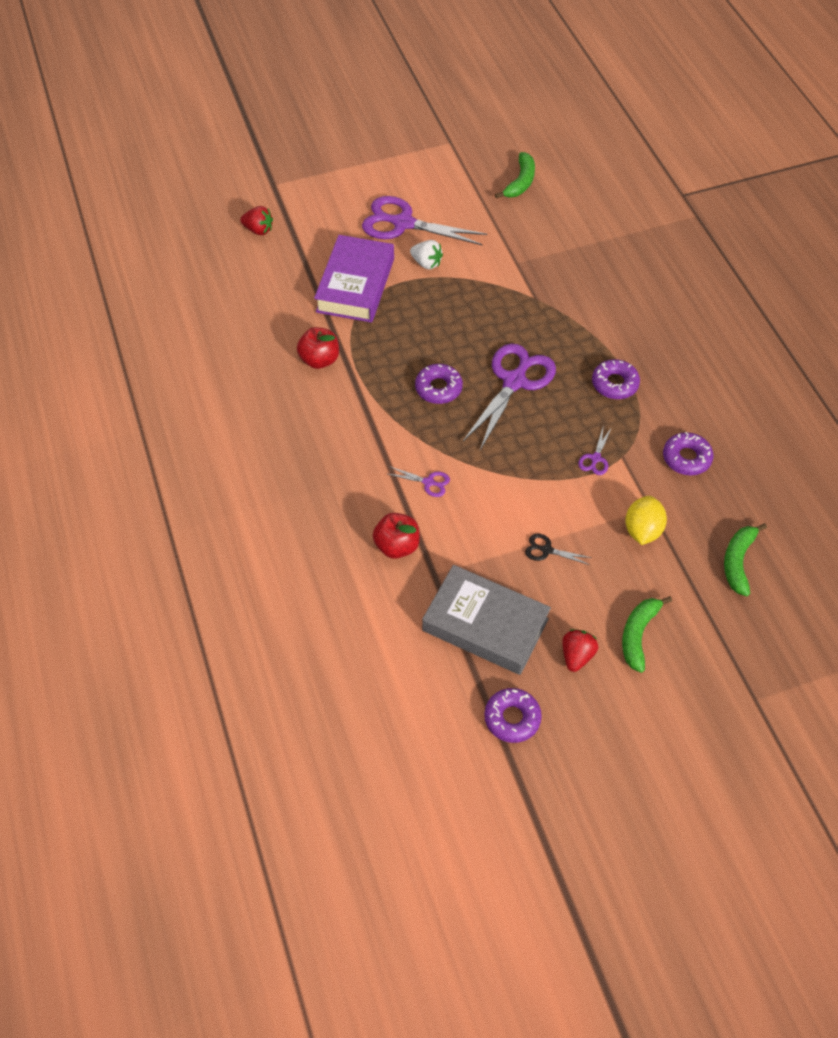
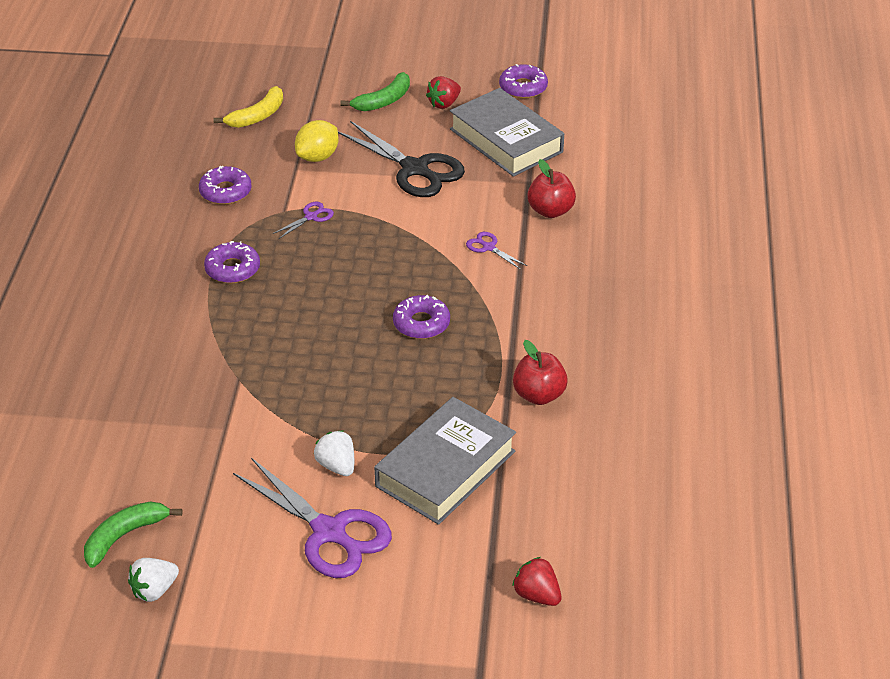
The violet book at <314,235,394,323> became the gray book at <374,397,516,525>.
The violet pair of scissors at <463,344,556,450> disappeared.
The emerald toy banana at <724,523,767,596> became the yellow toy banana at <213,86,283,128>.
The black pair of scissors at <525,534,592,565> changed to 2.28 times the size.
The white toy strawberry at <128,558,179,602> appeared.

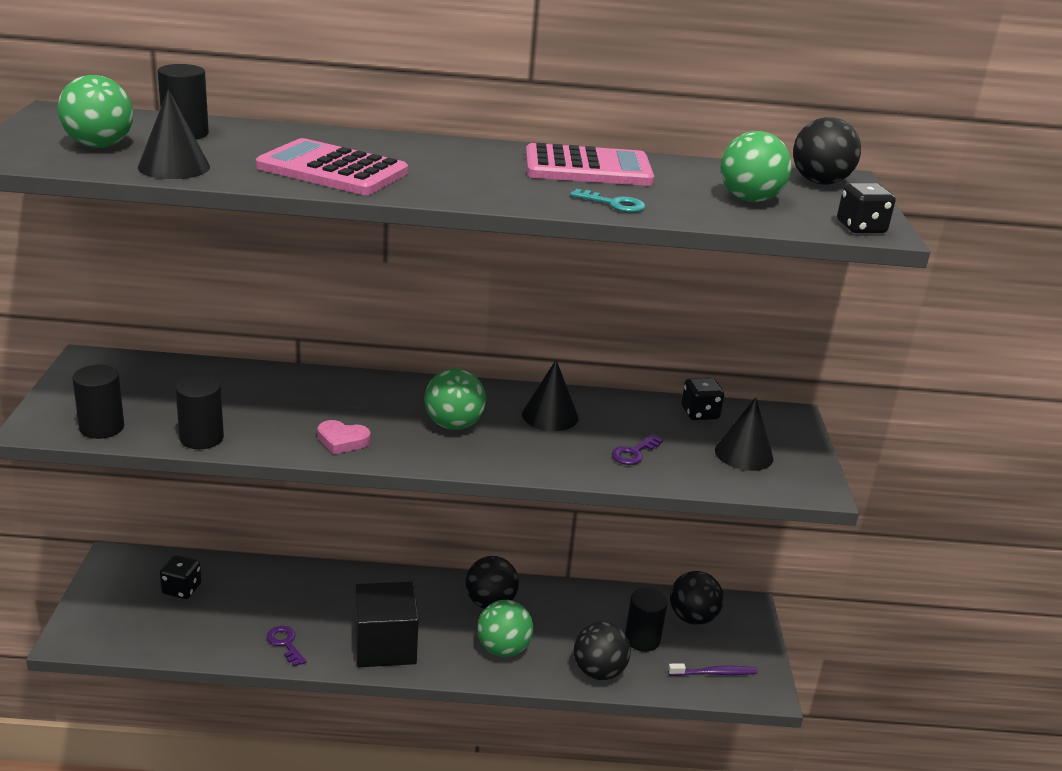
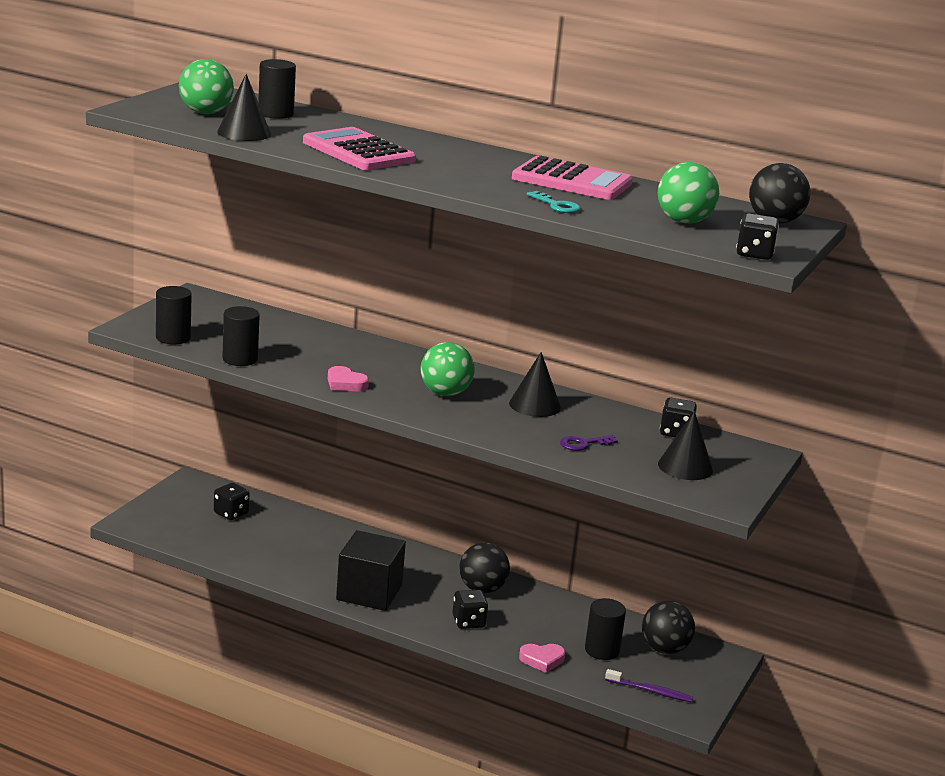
The emerald ball at <477,600,533,657> was replaced by the black game die at <453,590,488,629>.
The black ball at <574,622,631,680> was replaced by the pink heart shape at <519,644,565,673>.
The violet latchkey at <267,626,306,667> disappeared.

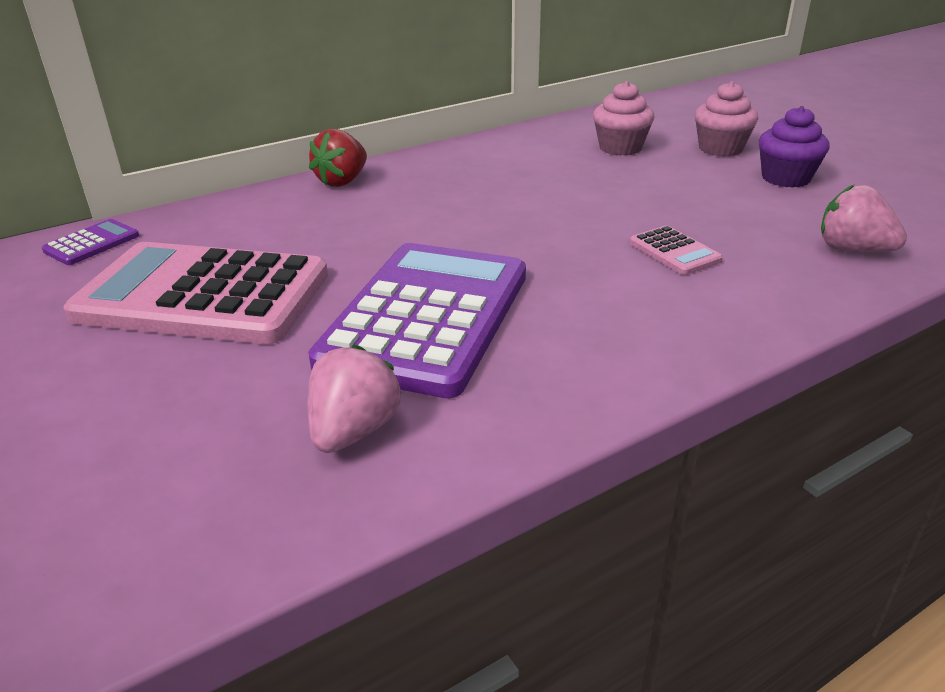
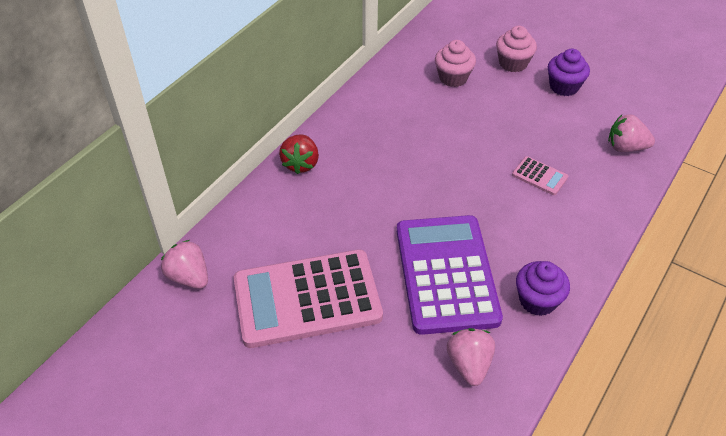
The violet calculator at <42,219,139,265> was replaced by the pink toy strawberry at <161,240,208,289>.
The violet muffin at <516,261,570,316> appeared.

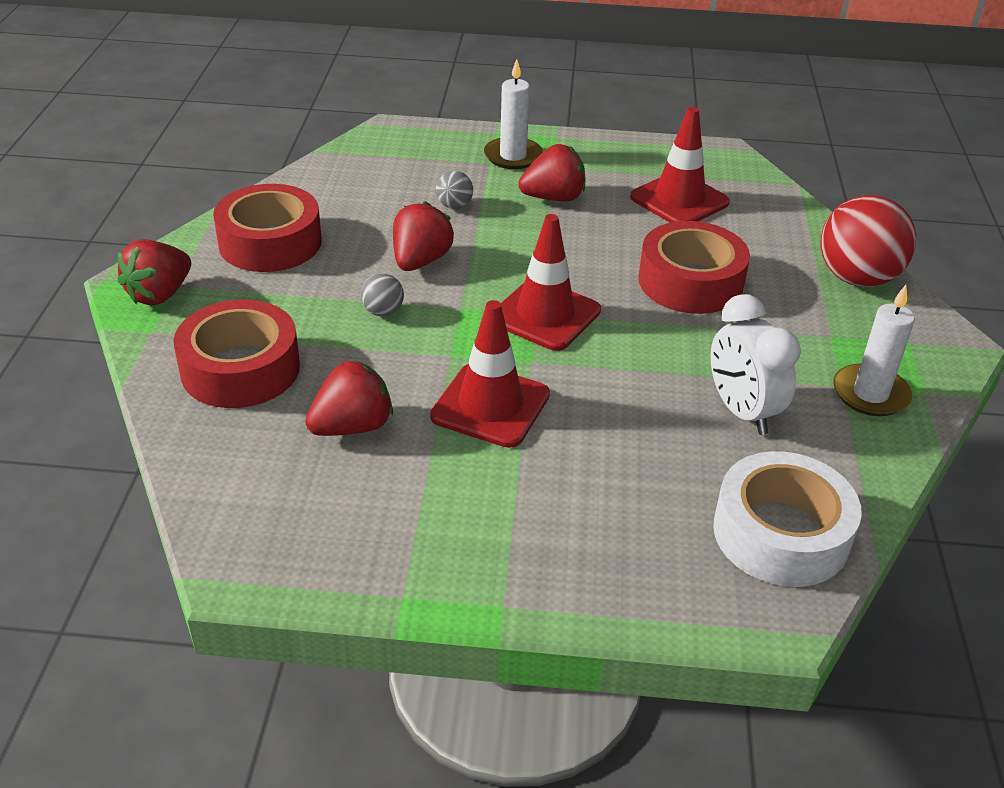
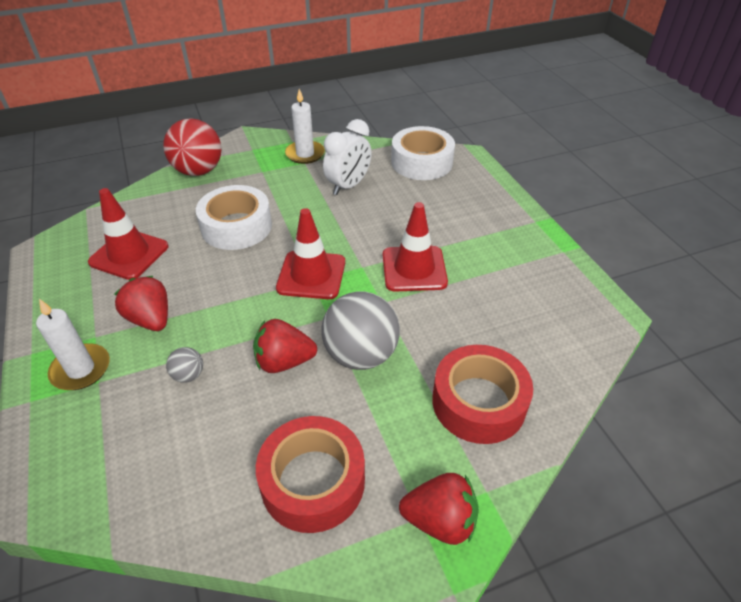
The scarlet roll of tape at <639,221,750,314> became the white roll of tape at <196,185,272,250>.
The gray ball at <361,273,404,316> changed to 2.22 times the size.
The scarlet toy strawberry at <305,360,393,436> disappeared.

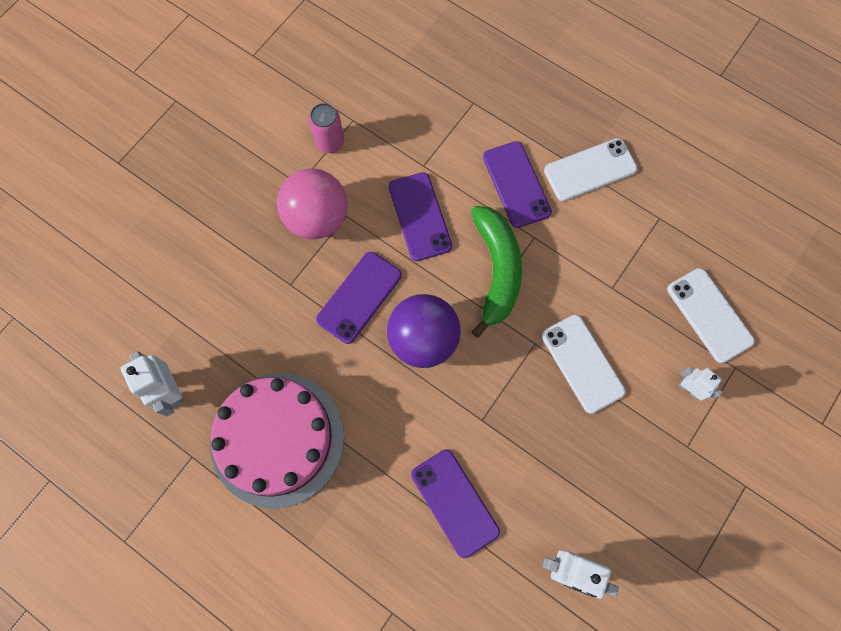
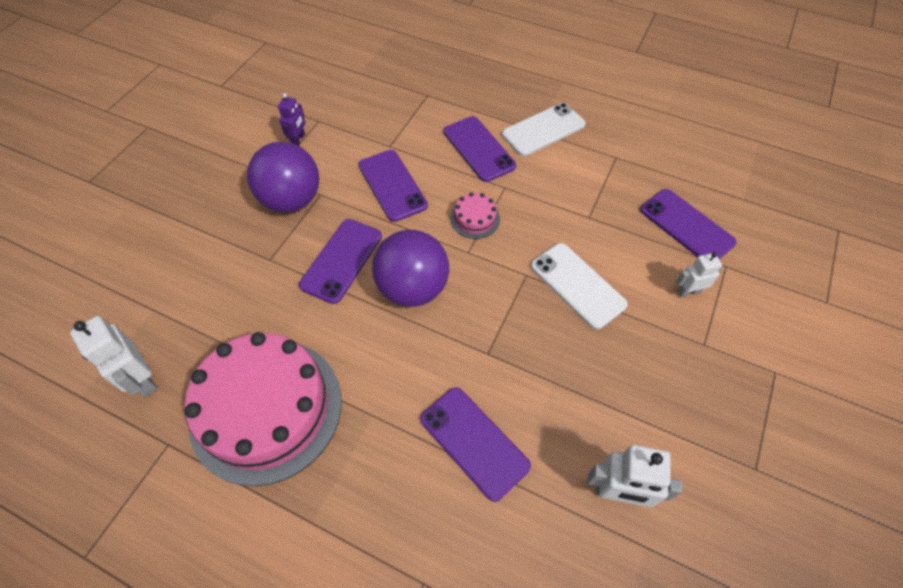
The pink tin at <309,103,344,153> was replaced by the violet robot at <278,93,305,145>.
The pink ball at <277,168,348,239> became the violet ball at <247,142,319,213>.
The emerald toy banana at <471,206,522,338> was replaced by the pink layer cake at <450,192,500,239>.
The white phone at <667,268,755,363> became the violet phone at <640,189,737,259>.
The white robot at <678,367,723,401> turned 45 degrees counterclockwise.

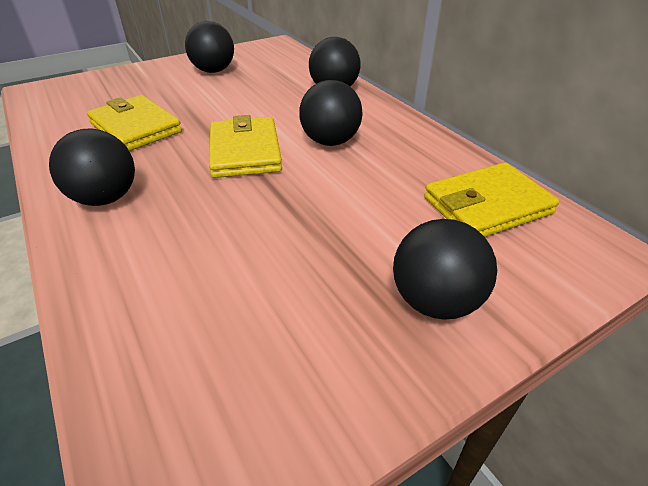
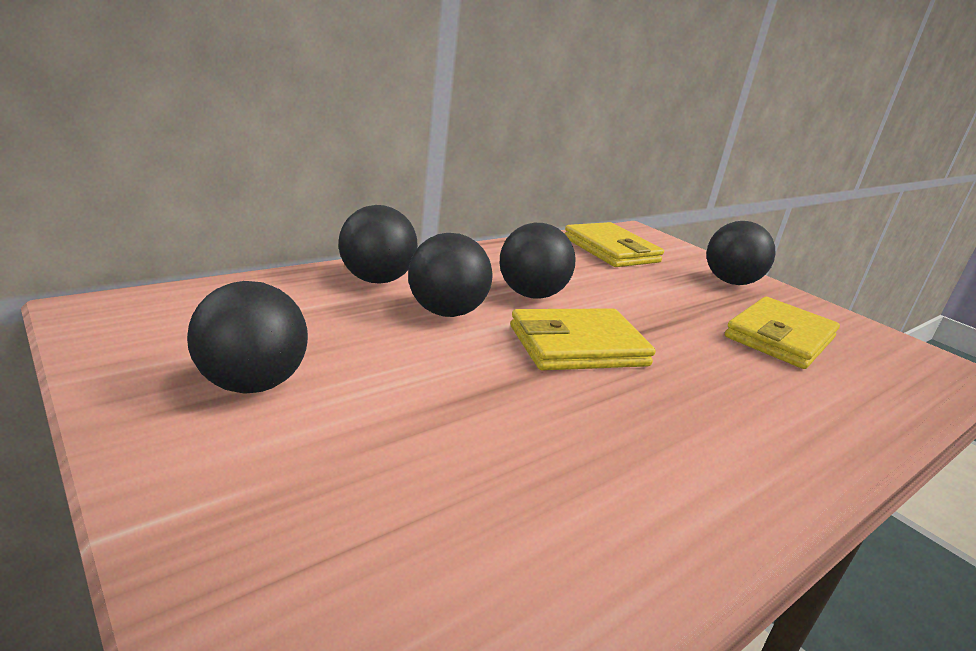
The yellow billfold moved from <87,95,182,151> to <725,296,840,369>.
The black ball moved from <49,129,135,206> to <408,233,492,317>.

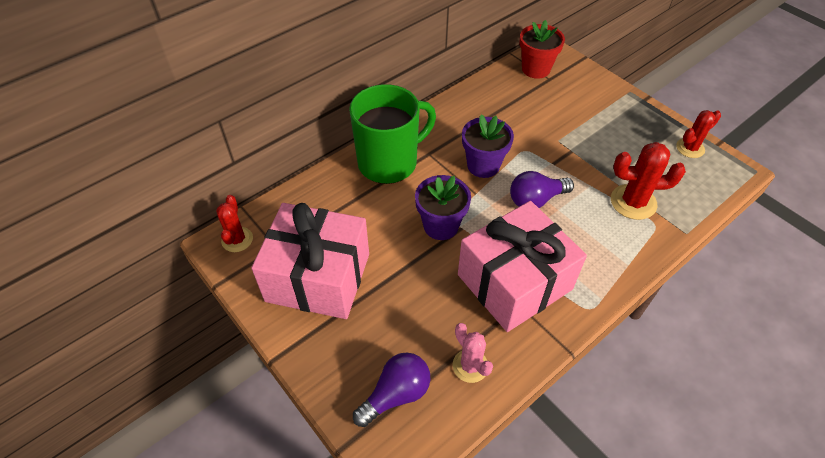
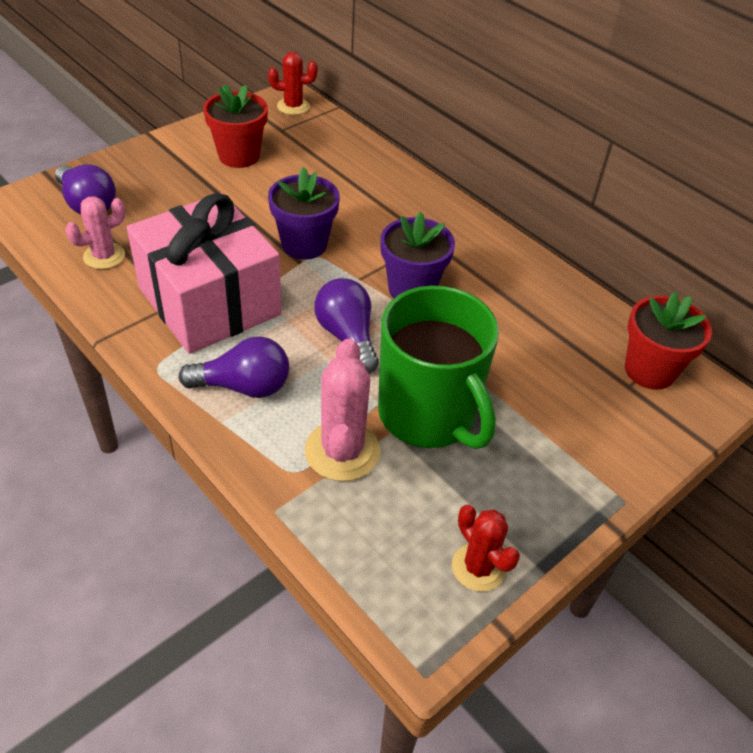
The emerald tea mug moved from <349,84,436,184> to <378,285,499,449>.
The scarlet prickly plant at <611,142,686,220> became the pink prickly plant at <305,339,380,481>.
The pink wrapped gift at <251,203,369,319> was replaced by the scarlet plant pot at <203,84,268,168>.
The violet light bulb at <179,337,289,398> appeared.

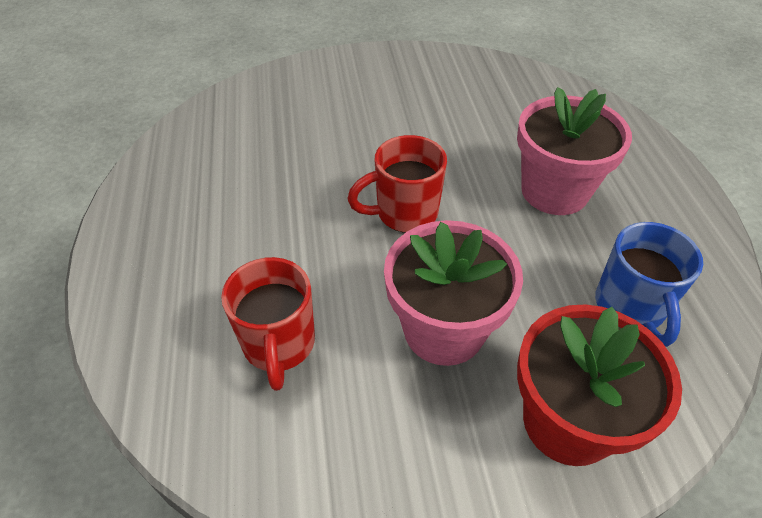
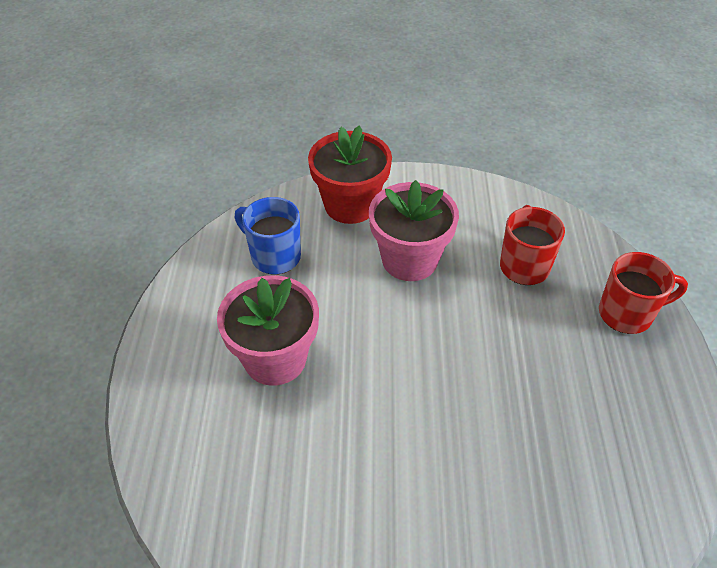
The scarlet tea mug moved from <347,135,447,233> to <599,252,688,334>.
The blue tea mug at <595,222,703,347> turned 60 degrees counterclockwise.

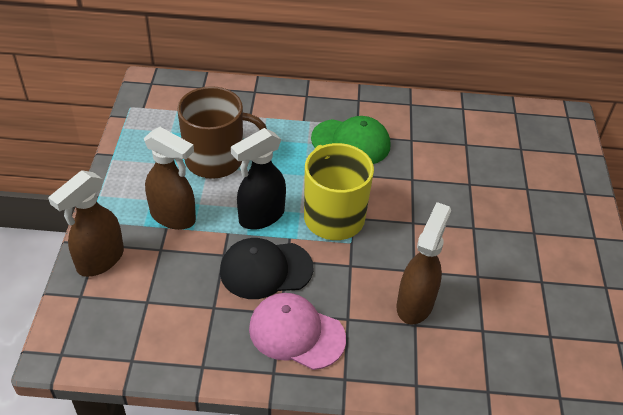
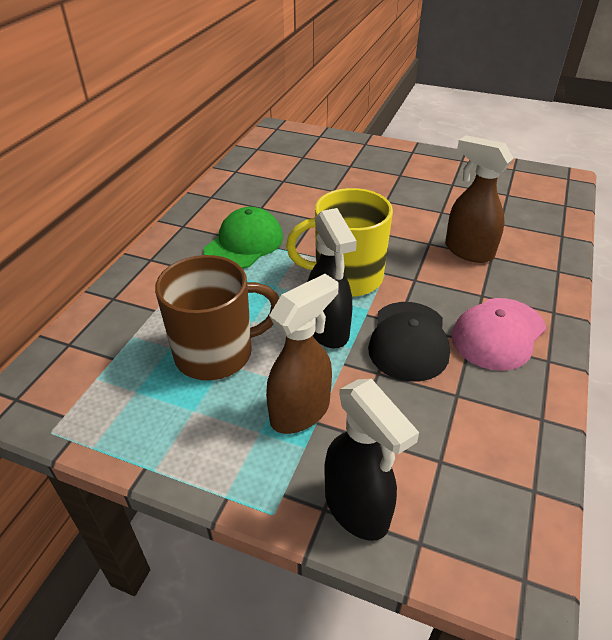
The russet tea mug at <177,86,267,179> turned 60 degrees clockwise.
The russet spray cleaner at <48,170,124,277> became the black spray cleaner at <324,379,419,541>.

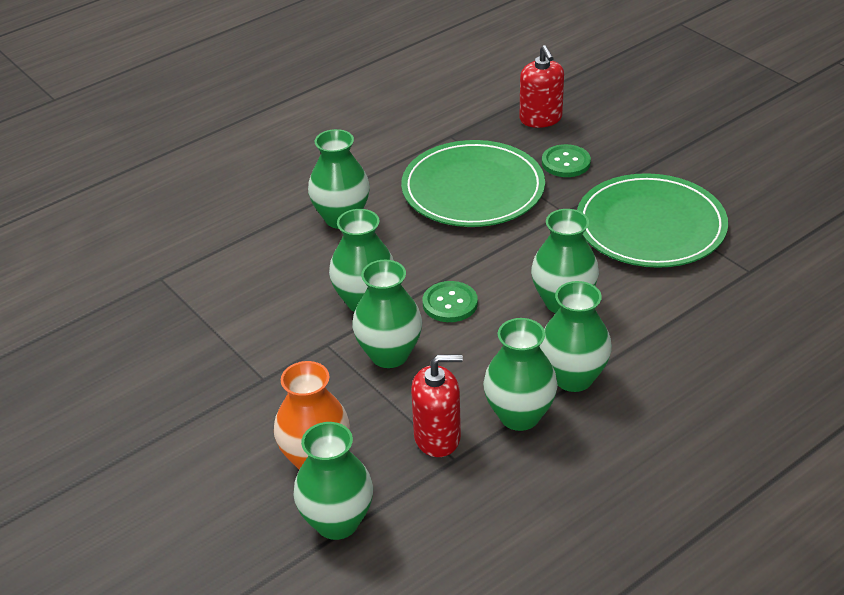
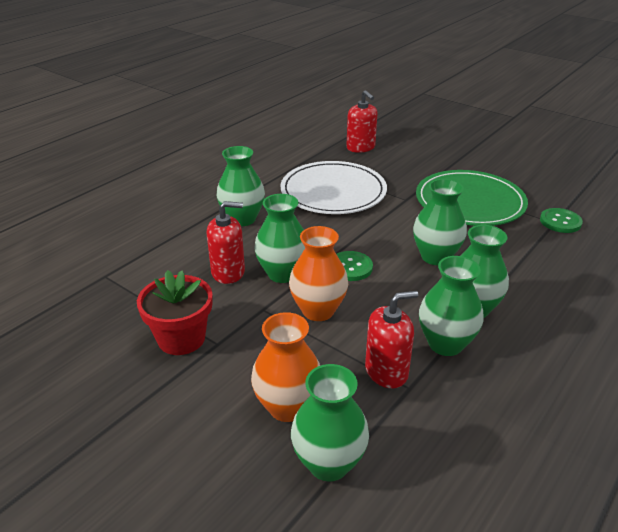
The emerald dinner plate at <401,140,545,227> became the white dinner plate at <281,161,387,214>.
The emerald button moved from <542,144,591,177> to <540,208,583,233>.
The emerald vase at <352,260,422,368> became the orange-coloured vase at <289,226,348,321>.
The scarlet soap dispenser at <207,201,245,284> appeared.
The scarlet plant pot at <137,270,213,355> appeared.

